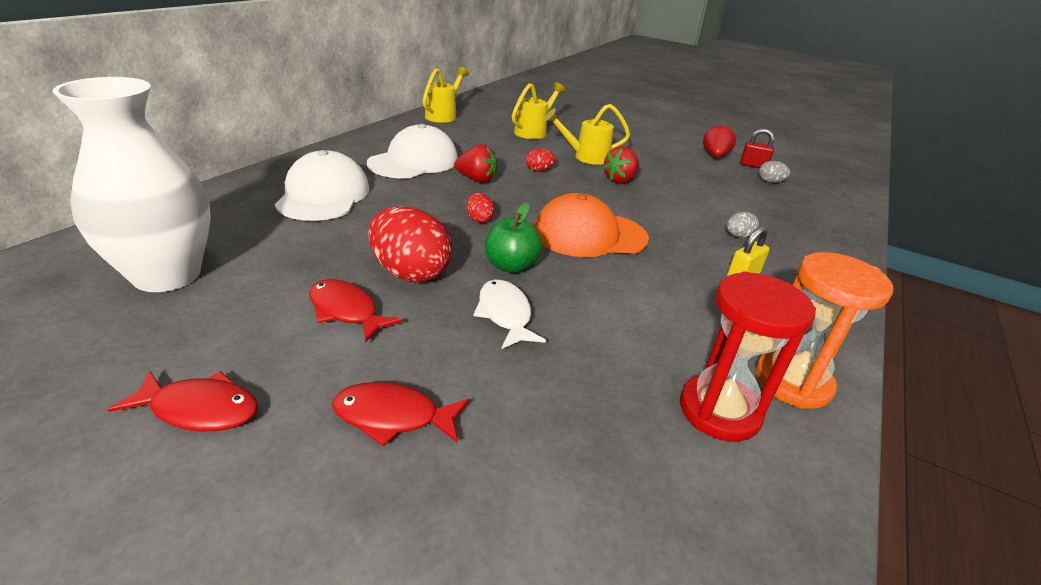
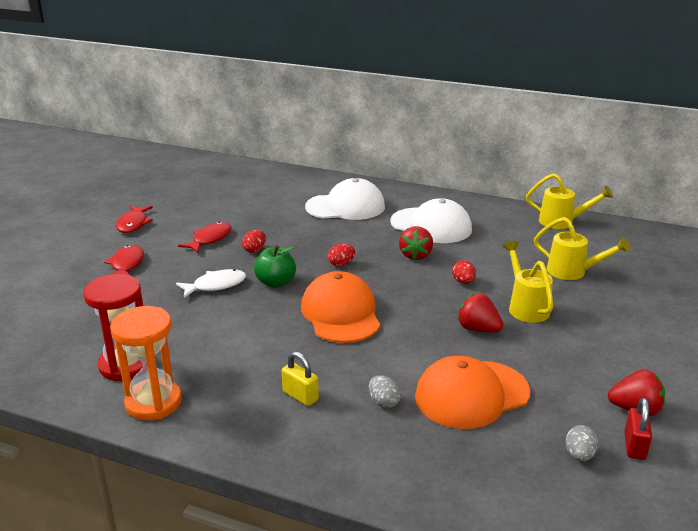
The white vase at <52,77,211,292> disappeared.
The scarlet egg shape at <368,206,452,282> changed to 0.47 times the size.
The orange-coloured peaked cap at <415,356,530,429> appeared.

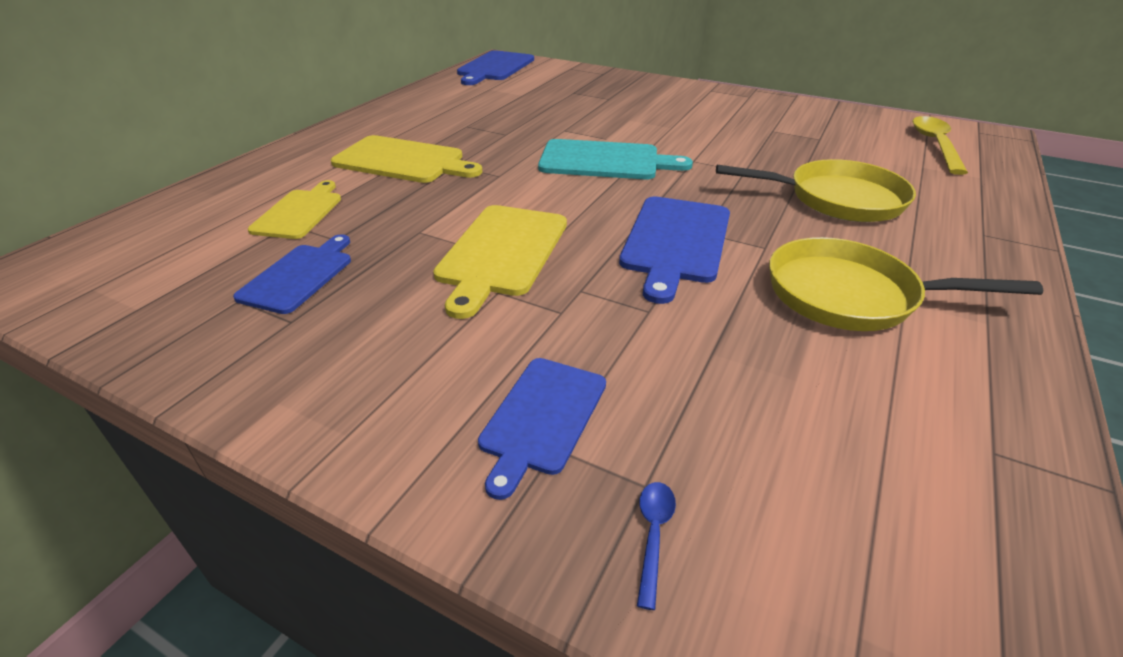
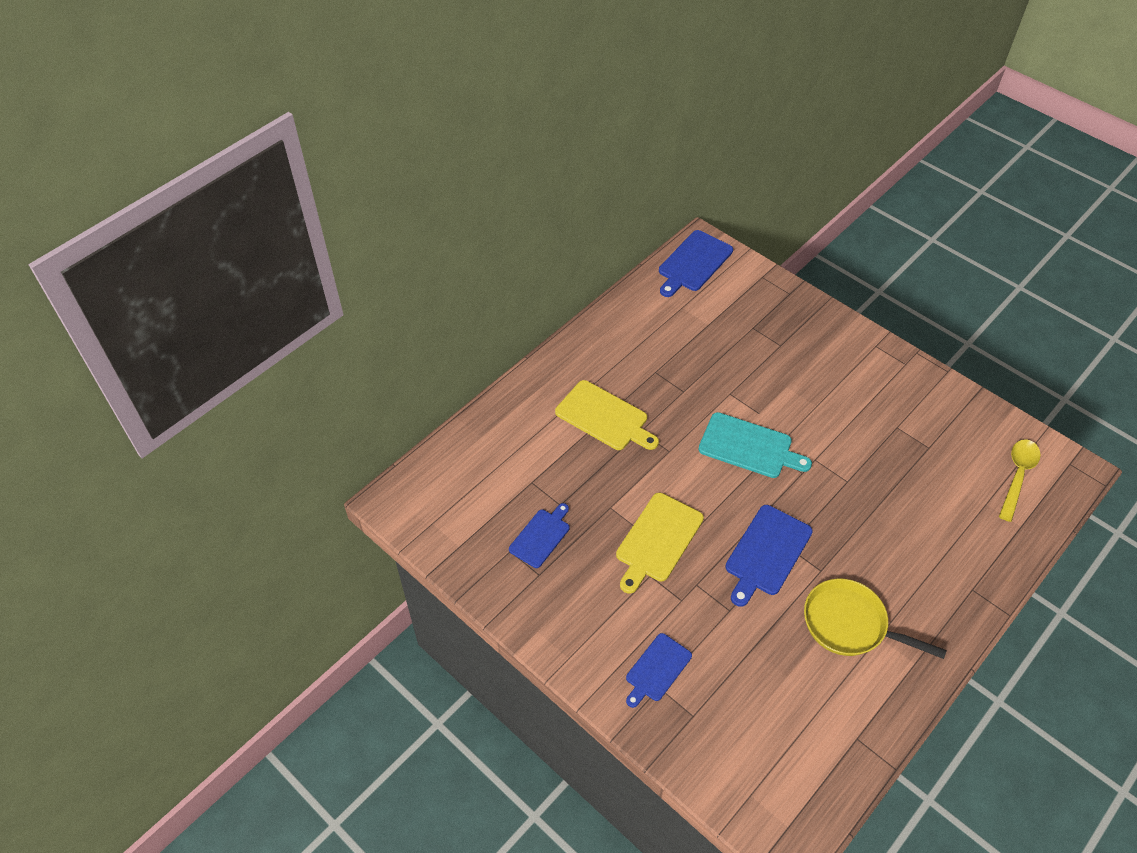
The yellow skillet at <716,159,916,222> disappeared.
The yellow chopping board at <248,180,341,239> disappeared.
The blue teaspoon at <637,482,676,610> disappeared.

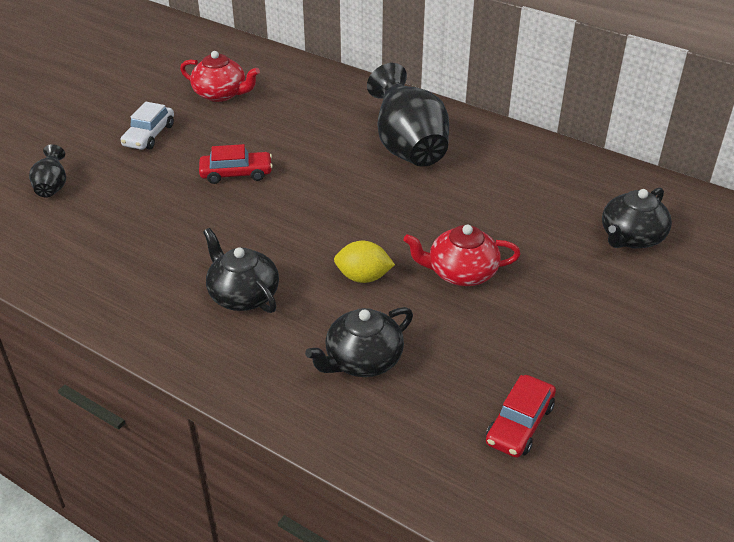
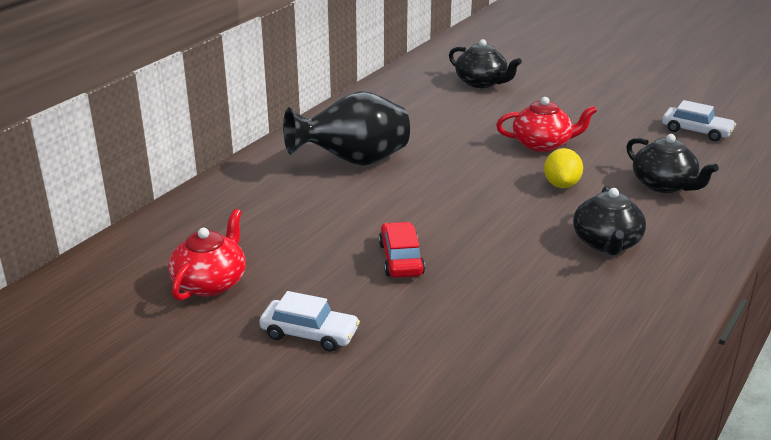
The black vase at <29,144,66,198> disappeared.
The scarlet tea pot at <403,225,521,286> turned 90 degrees counterclockwise.
The black tea pot at <203,228,279,313> turned 45 degrees counterclockwise.
The scarlet automobile at <486,375,556,458> became the white automobile at <662,100,736,141>.

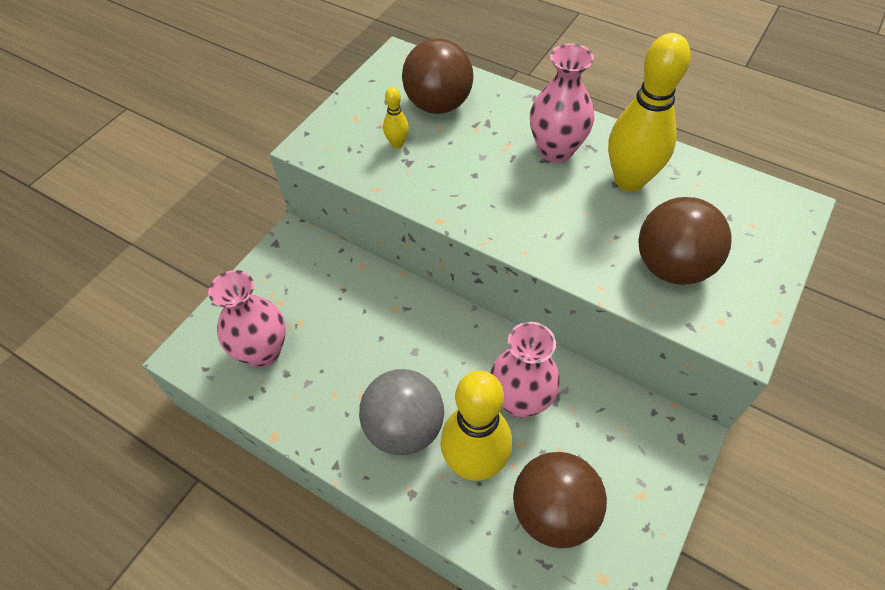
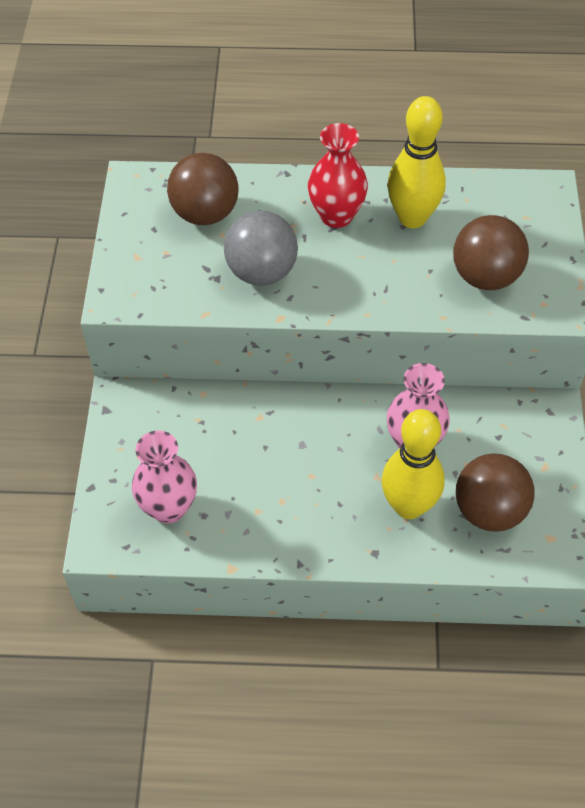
The pink vase at <530,43,594,163> became the scarlet vase at <308,123,368,228>.
The yellow bowling pin at <383,87,409,148> disappeared.
The gray ball moved from <359,369,444,455> to <224,211,298,286>.

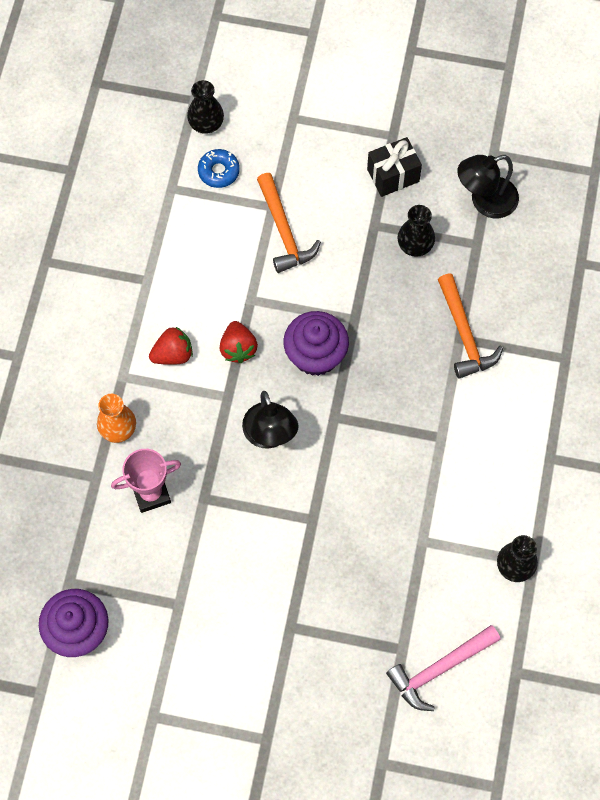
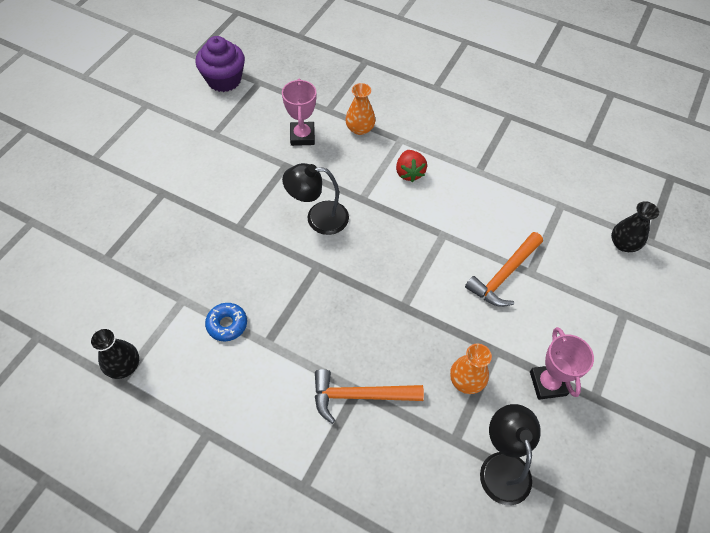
The black wrapped gift at <367,137,422,197> was replaced by the pink trophy at <530,327,594,400>.
The blue glazed donut moved from <198,149,240,188> to <205,303,247,341>.
The orange-coloured claw hammer at <257,173,321,273> turned 45 degrees counterclockwise.
The black vase at <398,205,435,257> became the orange-coloured vase at <450,344,492,394>.
The violet muffin at <283,311,349,376> disappeared.
The scarlet toy strawberry at <220,321,258,363> disappeared.
The pink claw hammer at <386,625,501,711> disappeared.

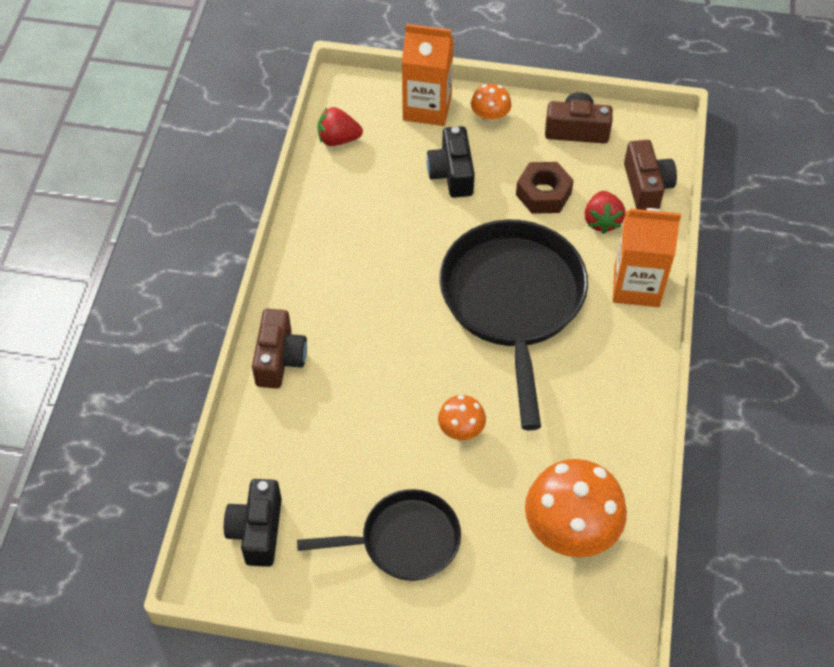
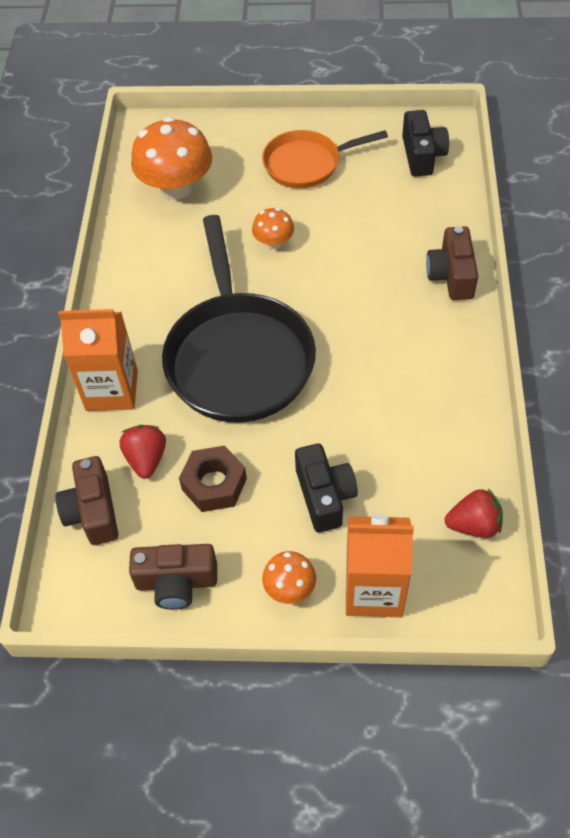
The black skillet at <297,489,461,581> became the orange-coloured skillet at <262,130,388,188>.

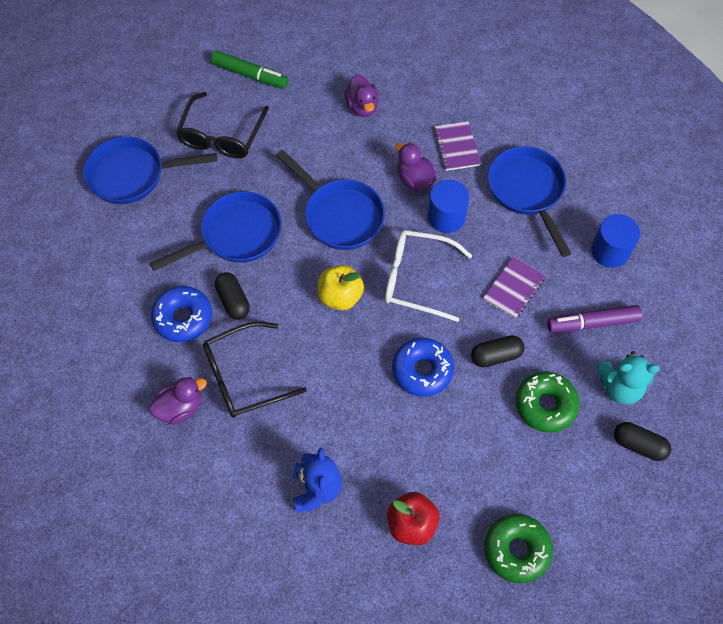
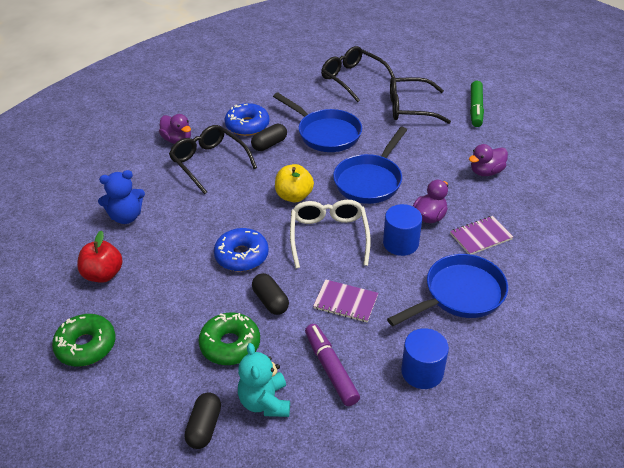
The blue skillet at <83,137,217,204> was replaced by the black glasses at <321,46,395,102>.

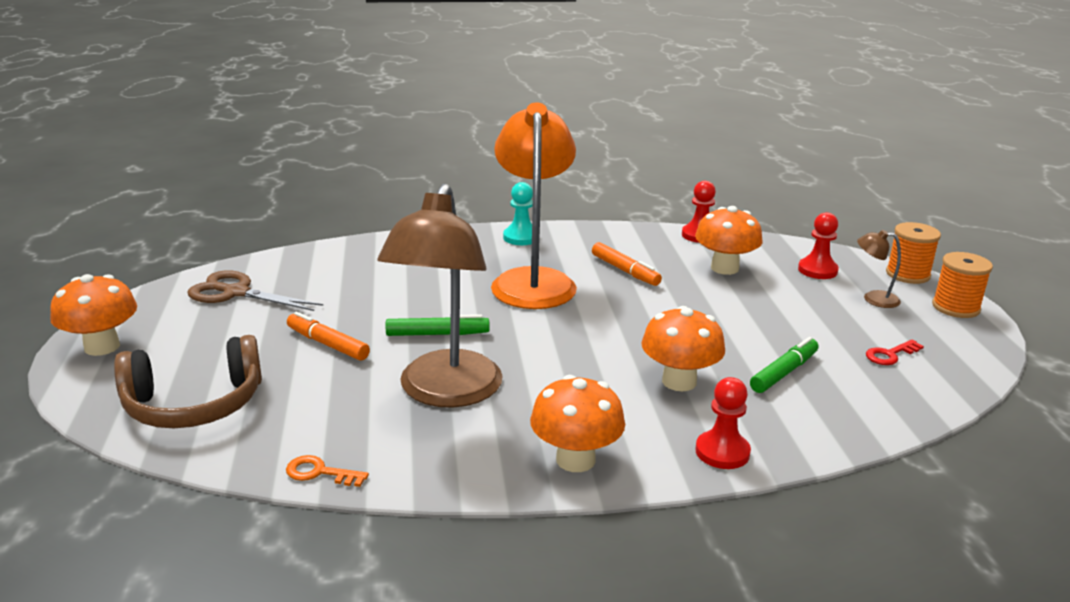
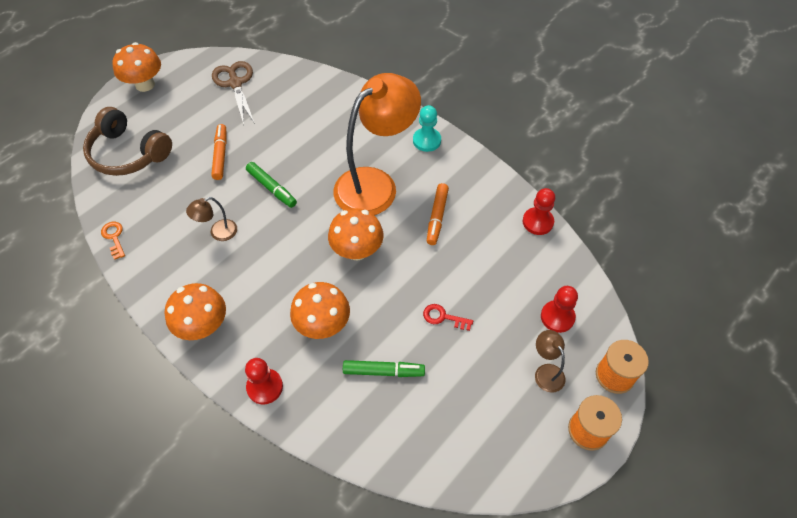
The russet reading lamp at <377,184,503,408> changed to 0.41 times the size.
The orange-coloured mushroom moved from <695,206,763,275> to <328,208,384,260>.
The scarlet latchkey moved from <866,339,924,365> to <423,304,473,331>.

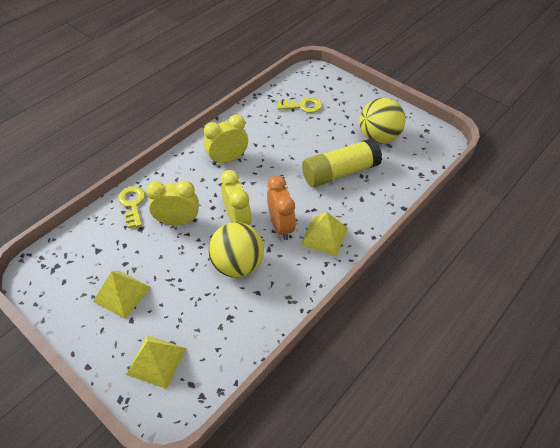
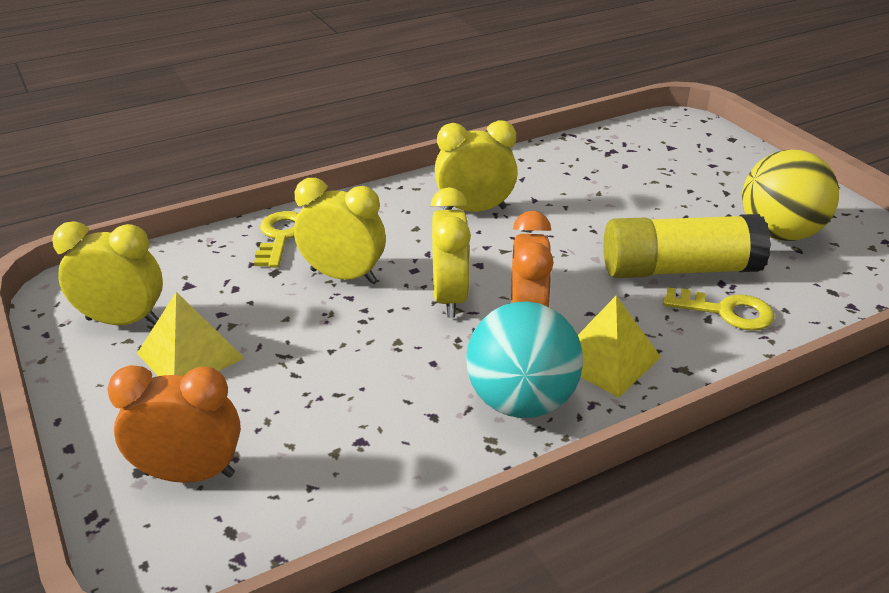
The yellow latchkey moved from <277,97,322,113> to <663,287,775,331>.
The yellow ball at <208,222,264,278> disappeared.
The yellow solid pyramid at <126,335,186,389> was replaced by the orange-coloured clock at <107,365,241,483>.
The yellow clock at <52,221,163,325> appeared.
The turquoise ball at <466,301,583,418> appeared.

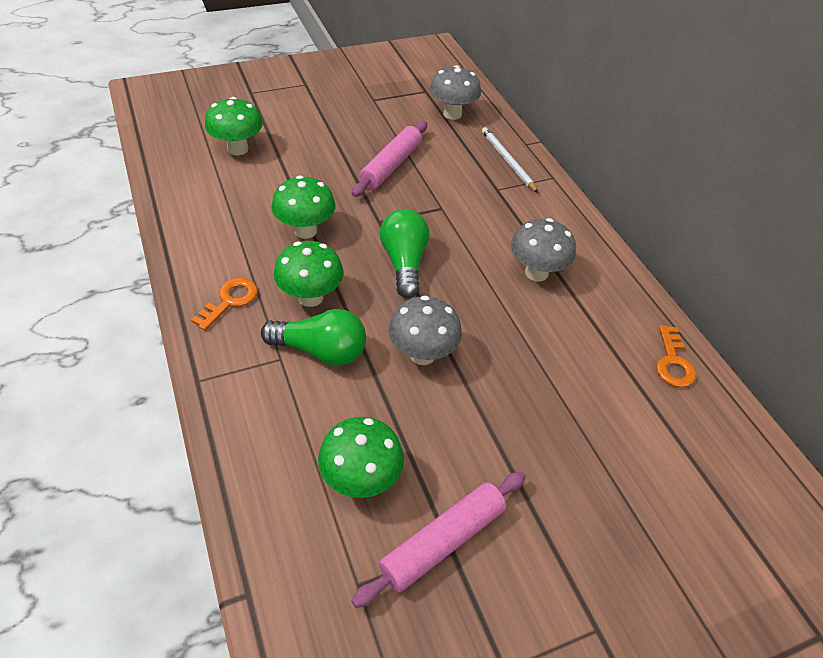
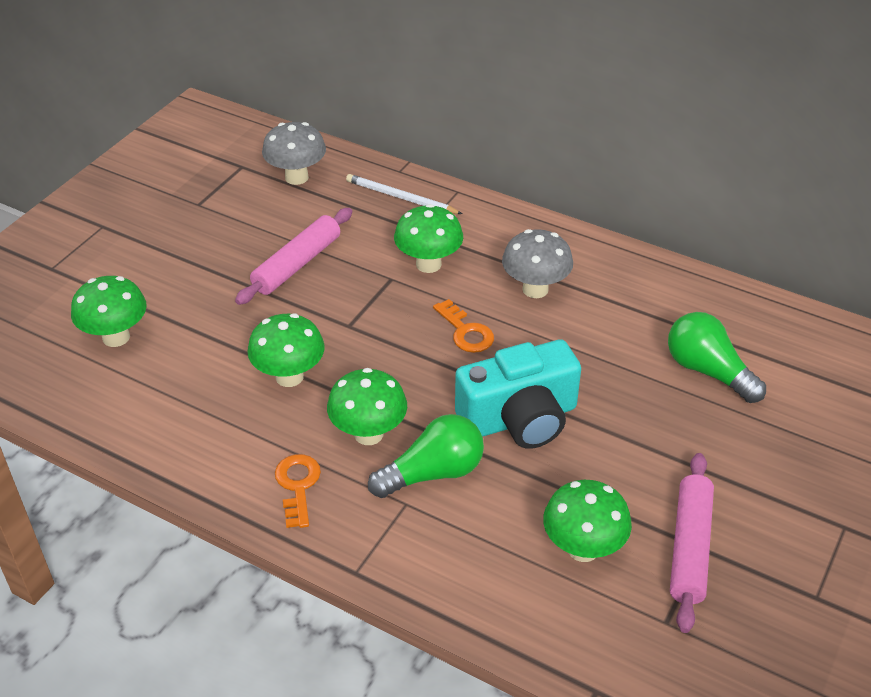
The pink pastry roller at <352,121,427,197> turned 45 degrees clockwise.
The emerald light bulb moved from <380,209,430,298> to <668,312,766,403>.
The gray mushroom at <388,296,462,365> was replaced by the turquoise compact camera at <455,340,581,449>.
The orange-coloured latchkey moved from <656,325,697,388> to <433,299,494,353>.
The emerald mushroom at <394,204,463,273> appeared.

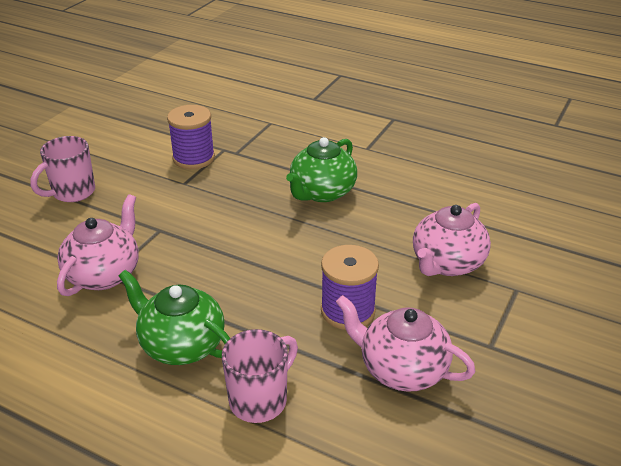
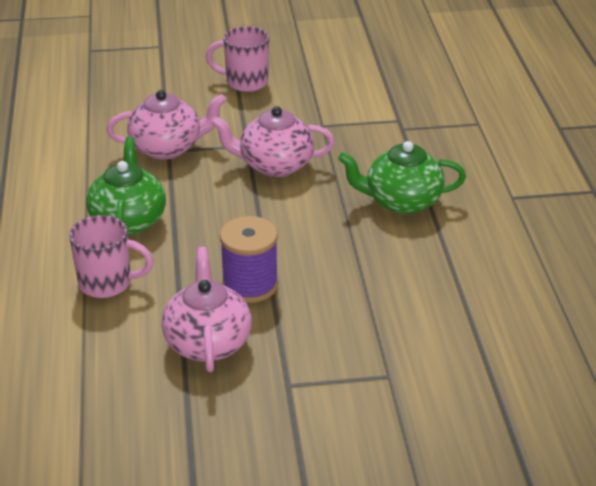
The violet reel of thread at <167,105,215,169> disappeared.
The pink tea pot moved from <413,203,491,276> to <211,106,335,177>.

